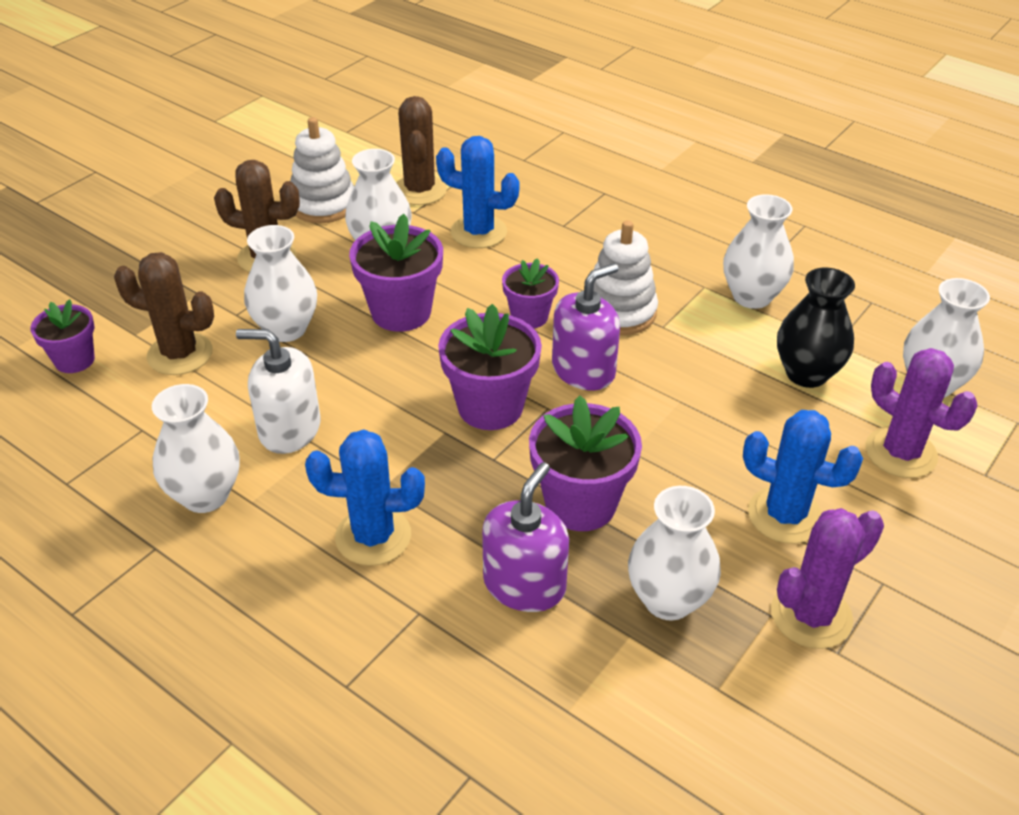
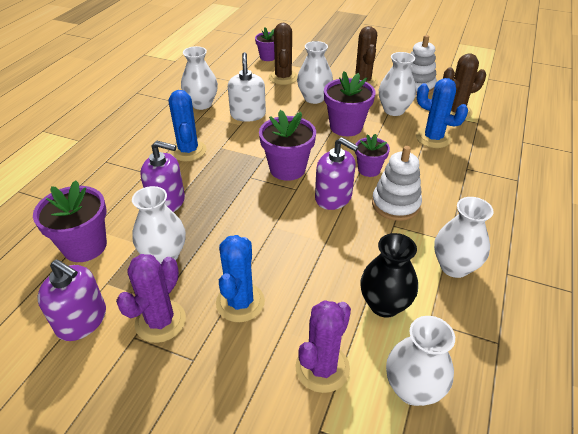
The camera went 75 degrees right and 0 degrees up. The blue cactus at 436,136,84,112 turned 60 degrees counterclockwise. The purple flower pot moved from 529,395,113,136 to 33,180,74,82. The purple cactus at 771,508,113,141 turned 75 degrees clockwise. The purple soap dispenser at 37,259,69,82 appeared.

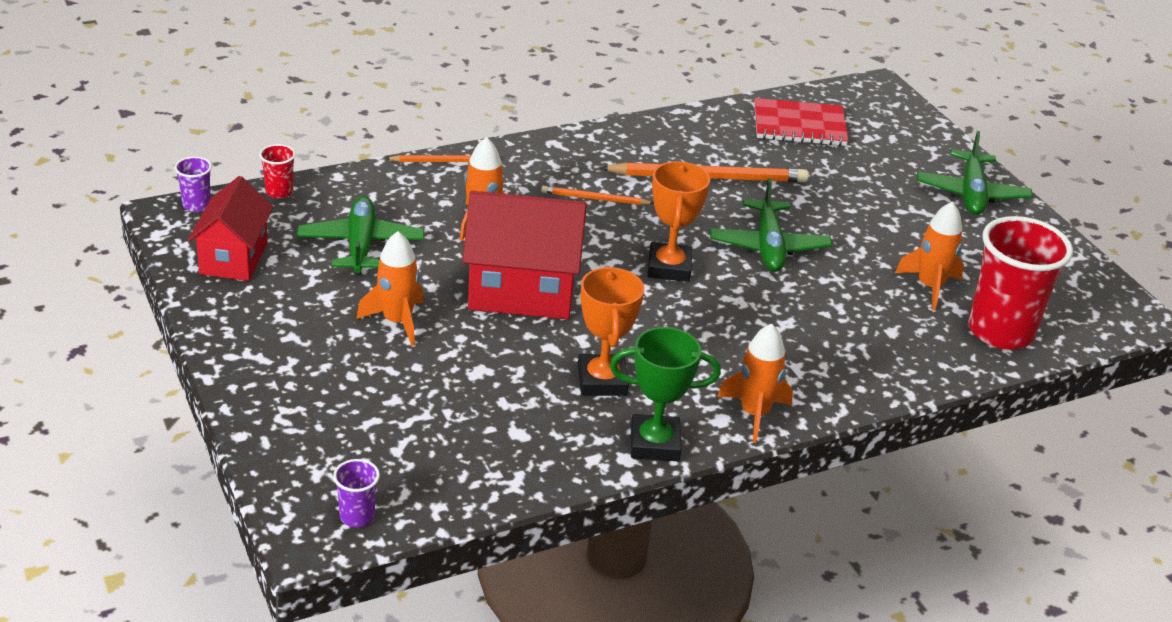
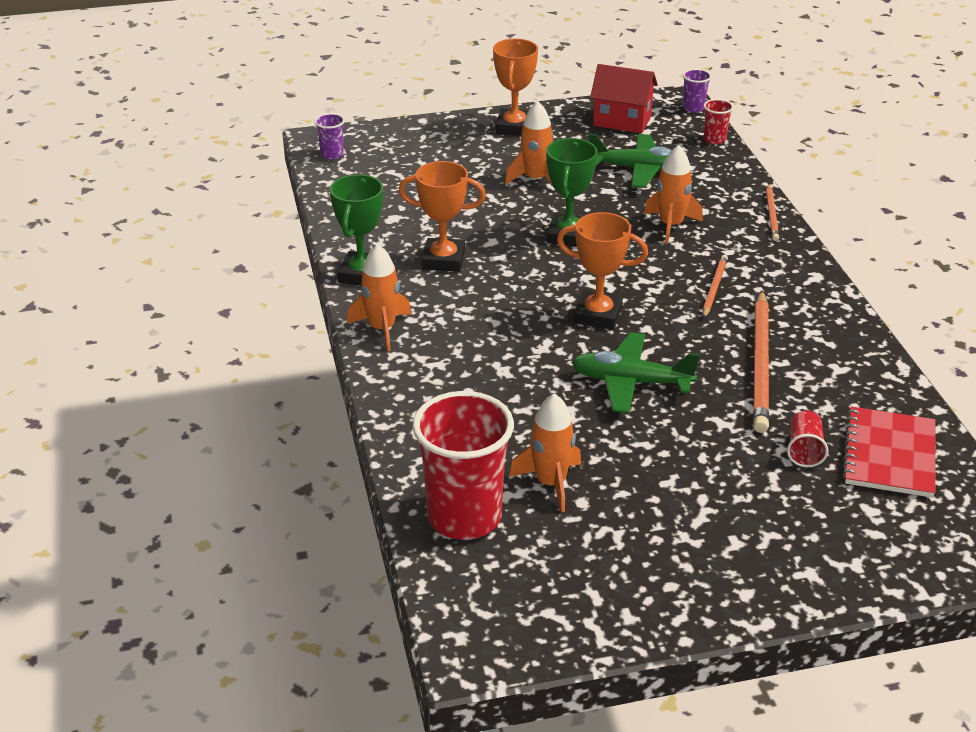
The camera went 105 degrees right and 0 degrees up. The green plane at 917,131,115,84 disappeared. The red house at 463,191,124,128 was replaced by the green trophy at 546,138,52,109. The orange trophy at 493,39,45,97 appeared. The red cup at 787,411,41,56 appeared.

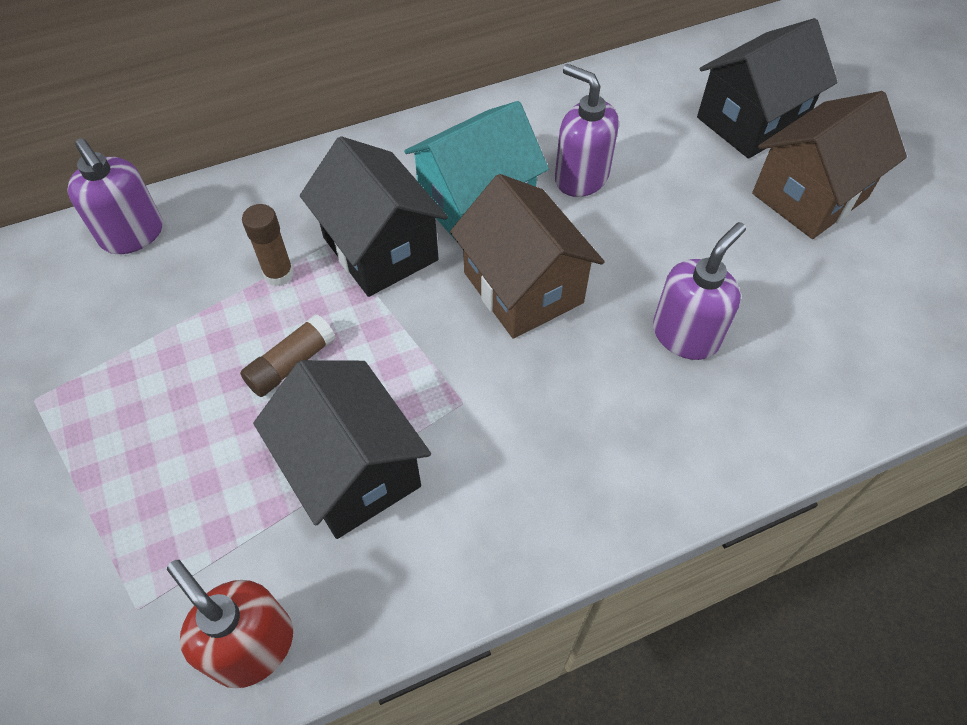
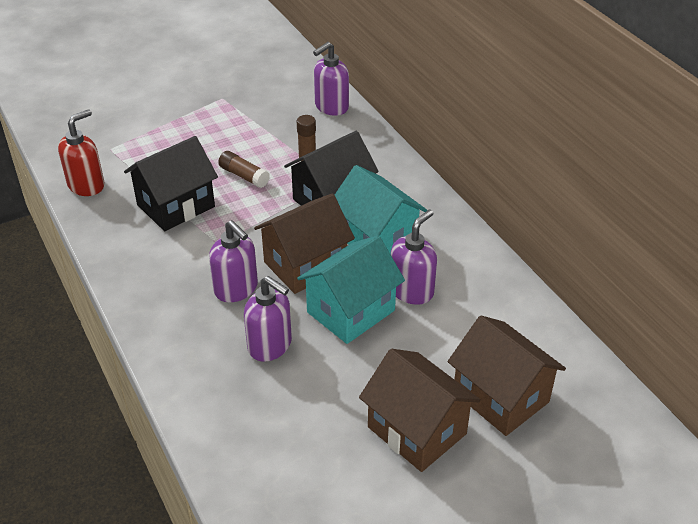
The camera went 85 degrees right and 15 degrees down. The black house at 697,18,140,141 became the brown house at 448,315,118,121. The purple soap dispenser at 209,220,49,82 appeared. The turquoise house at 297,235,108,109 appeared.

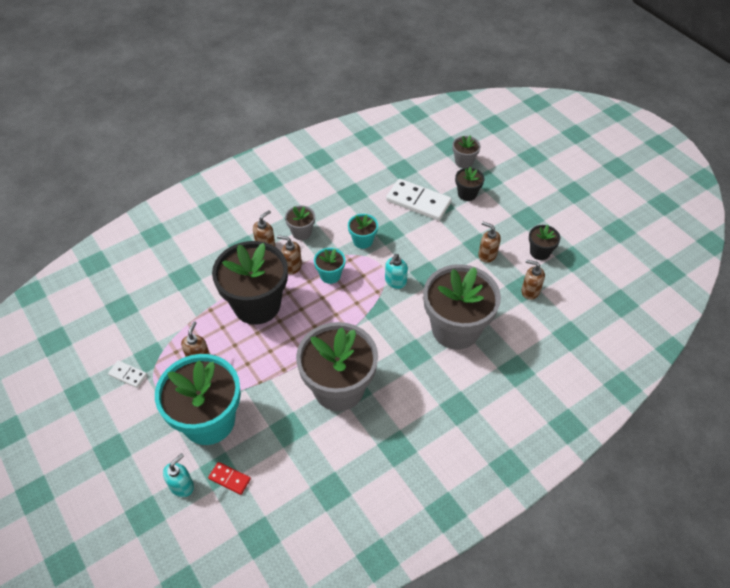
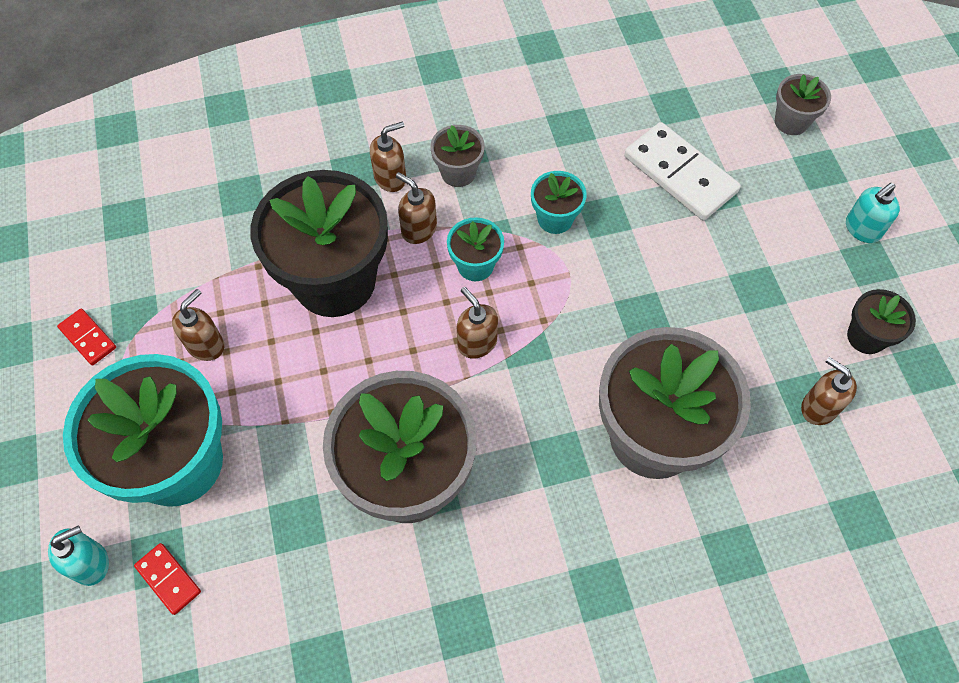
The camera went 20 degrees right and 10 degrees up. The black flower pot at 455,167,29,34 disappeared. The brown soap dispenser moved from 478,222,23,41 to 457,287,41,72. The turquoise soap dispenser moved from 385,254,23,35 to 846,183,54,60. The white domino at 108,360,39,28 became the red domino at 57,308,59,57.

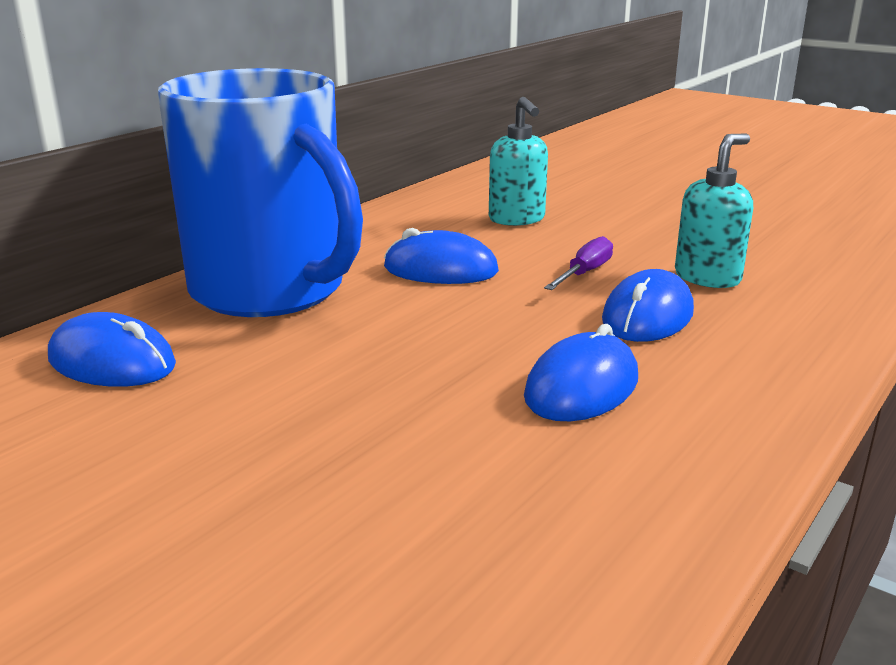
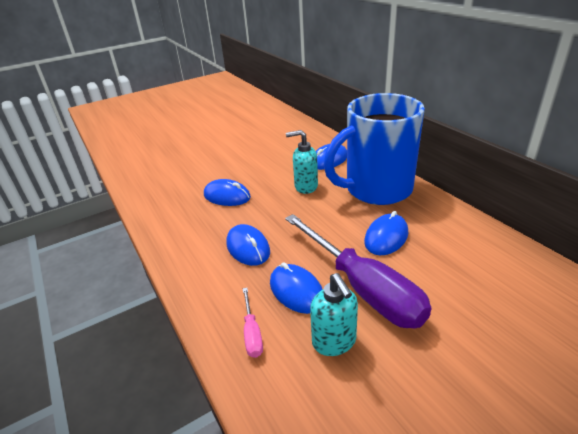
The camera went 115 degrees right and 10 degrees up. The turquoise soap dispenser moved from 489,97,59,129 to 286,130,32,64. The purple screwdriver at 544,236,69,54 changed to 2.45 times the size. The blue mouse at 204,179,47,27 appeared. The pink screwdriver at 243,288,20,70 appeared.

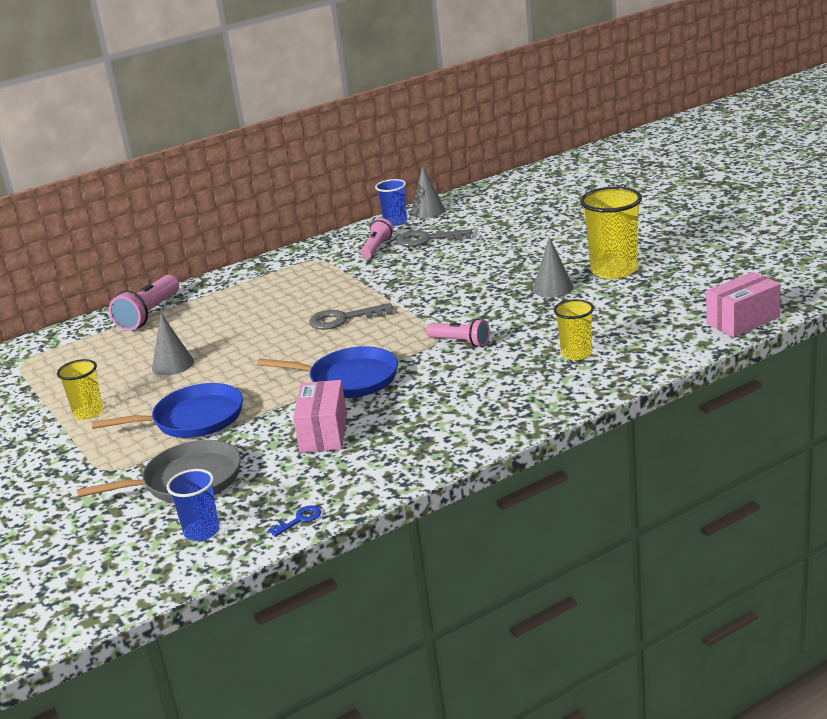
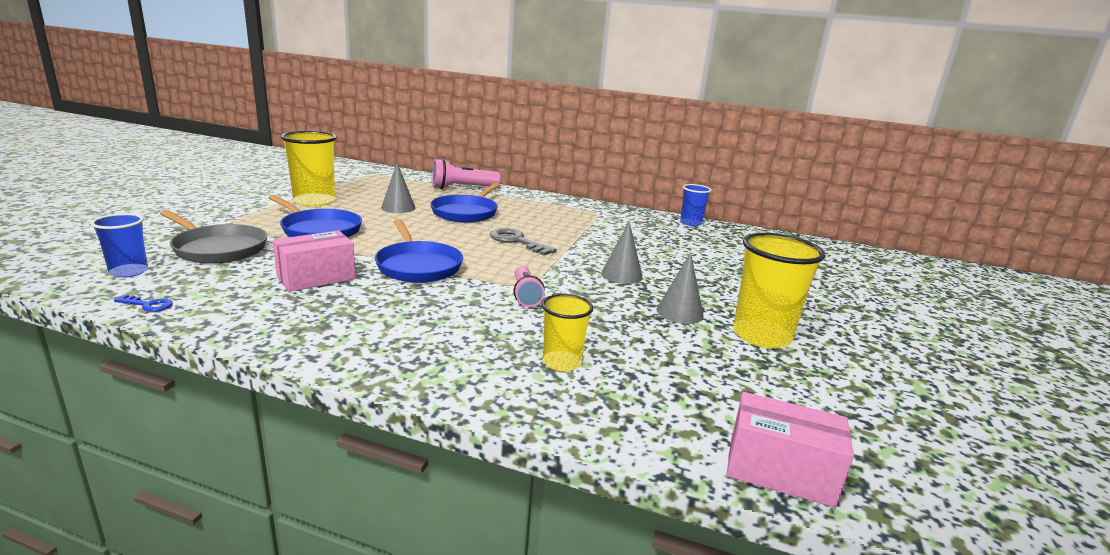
The camera went 45 degrees right and 5 degrees down. The grey cone moved from 411,166,34,52 to 601,222,42,62. The pink flashlight at 360,218,33,41 disappeared. The grey key at 397,229,75,18 disappeared. The yellow cup at 57,359,47,61 changed to 1.70 times the size. The blue pan at 430,183,70,40 appeared.

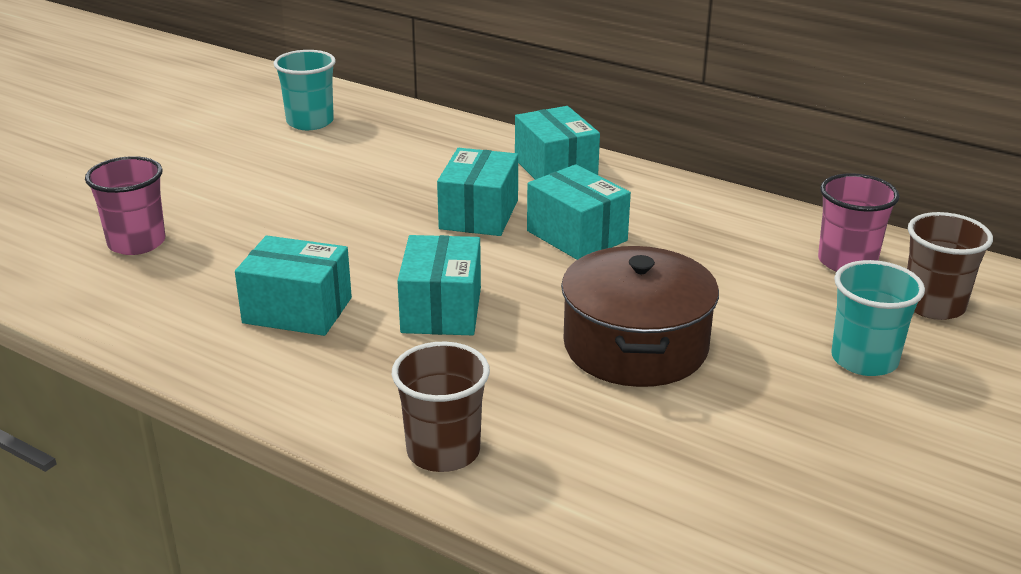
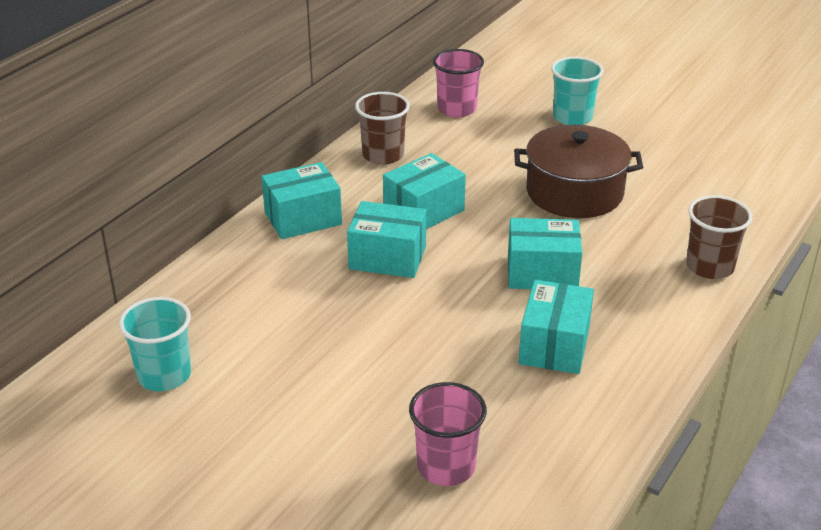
The camera went 90 degrees left and 5 degrees up. The brown cup moved from 907,212,86,108 to 355,92,55,73.

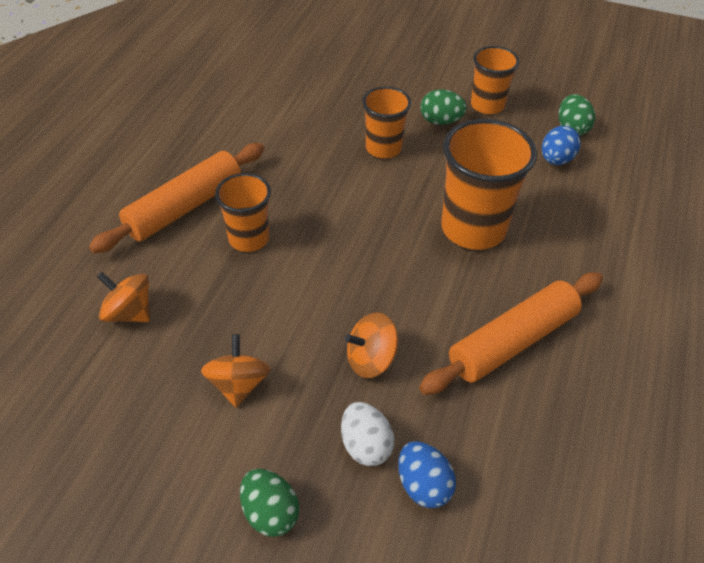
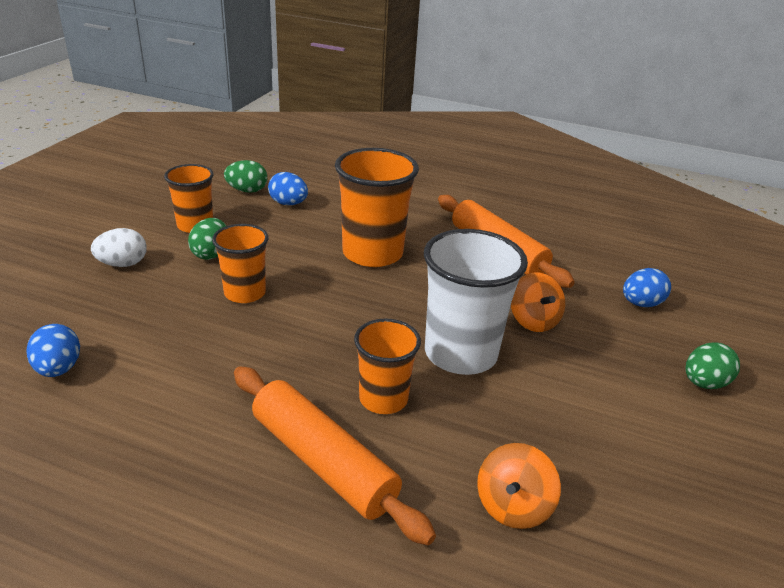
The camera went 90 degrees left and 15 degrees down. The orange spinning top at 201,334,70,73 disappeared. The white egg moved from 341,402,54,64 to 91,228,56,39. The white cup at 424,229,104,146 appeared. The blue egg at 26,324,54,53 appeared.

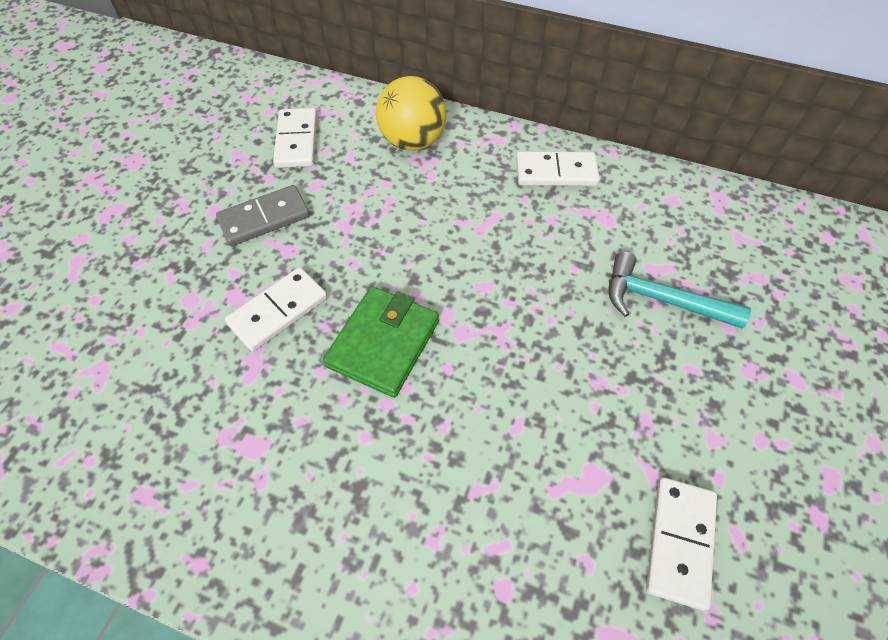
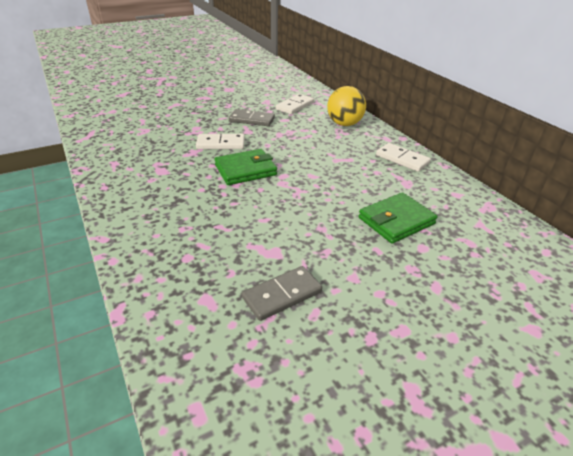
The camera went 40 degrees right and 20 degrees down. The turquoise hammer at 608,252,143,77 was replaced by the green wallet at 359,193,78,51. The white domino at 646,478,71,133 became the grey domino at 242,266,80,55.

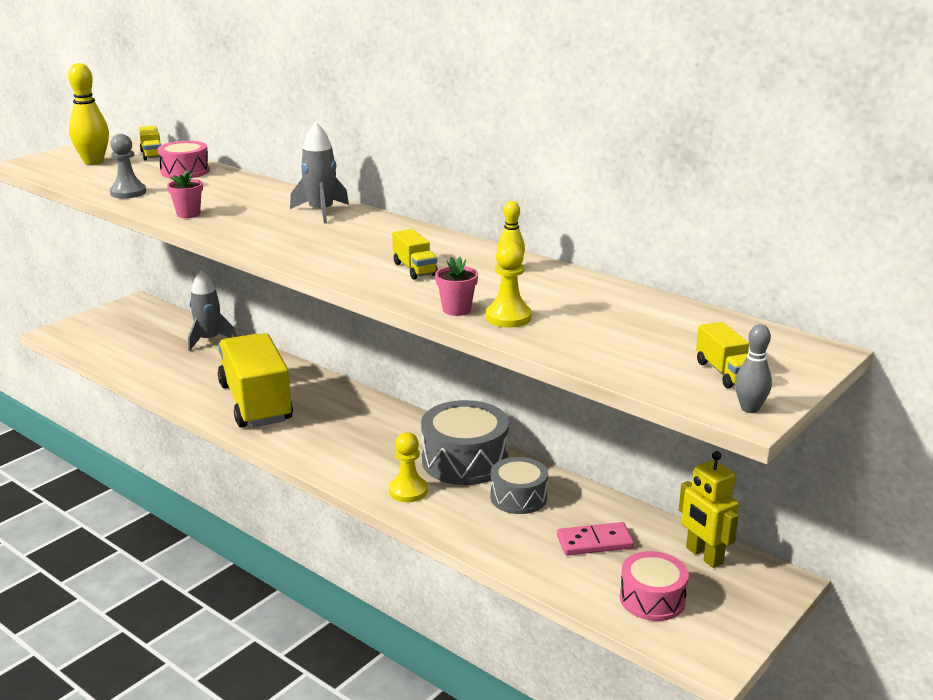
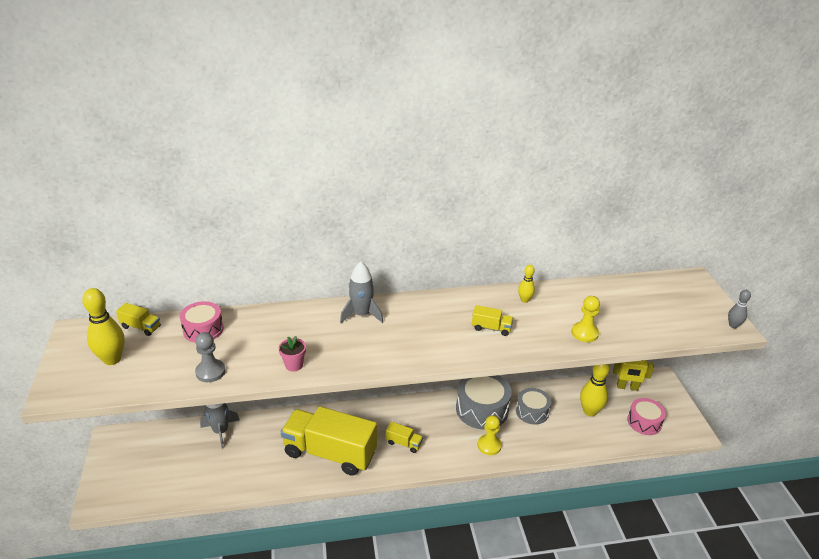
The camera went 50 degrees left and 10 degrees up. The pink flower pot at 435,257,43,59 disappeared. The yellow truck moved from 696,322,53,66 to 386,422,37,31. The pink domino at 557,522,77,34 was replaced by the yellow bowling pin at 580,364,30,53.

